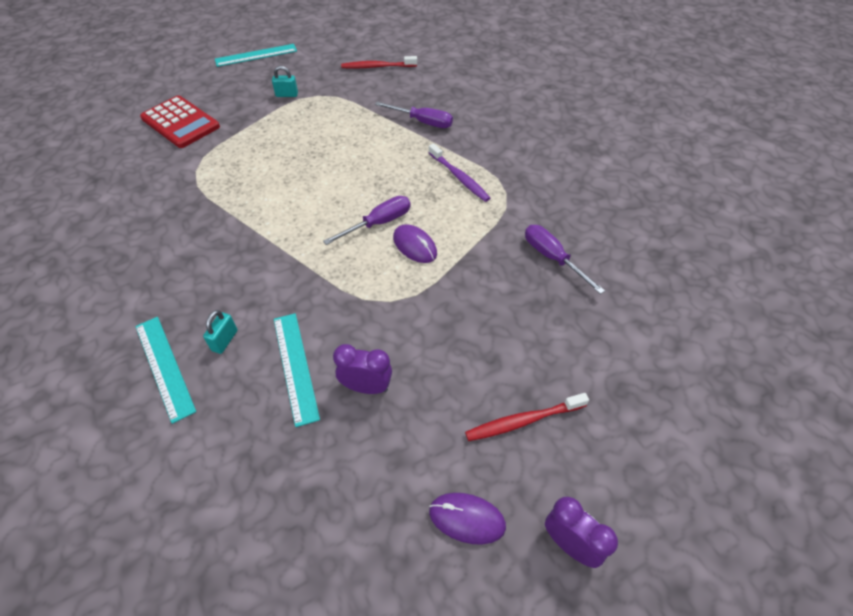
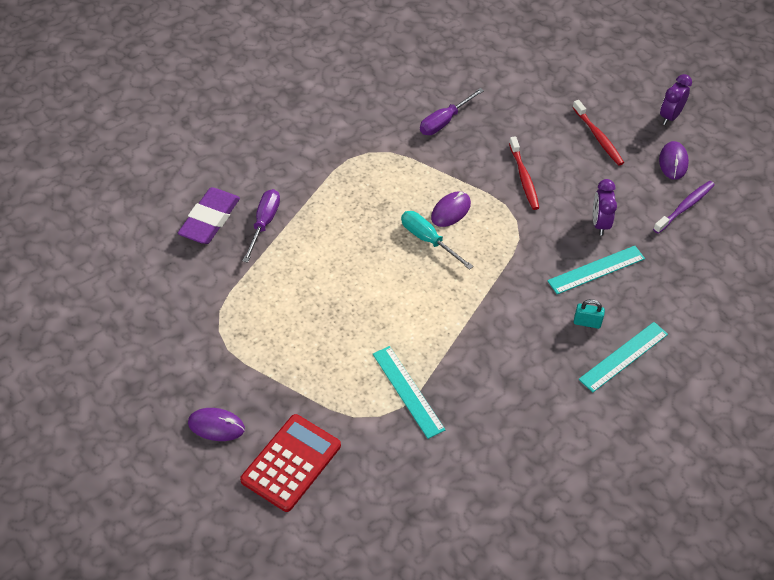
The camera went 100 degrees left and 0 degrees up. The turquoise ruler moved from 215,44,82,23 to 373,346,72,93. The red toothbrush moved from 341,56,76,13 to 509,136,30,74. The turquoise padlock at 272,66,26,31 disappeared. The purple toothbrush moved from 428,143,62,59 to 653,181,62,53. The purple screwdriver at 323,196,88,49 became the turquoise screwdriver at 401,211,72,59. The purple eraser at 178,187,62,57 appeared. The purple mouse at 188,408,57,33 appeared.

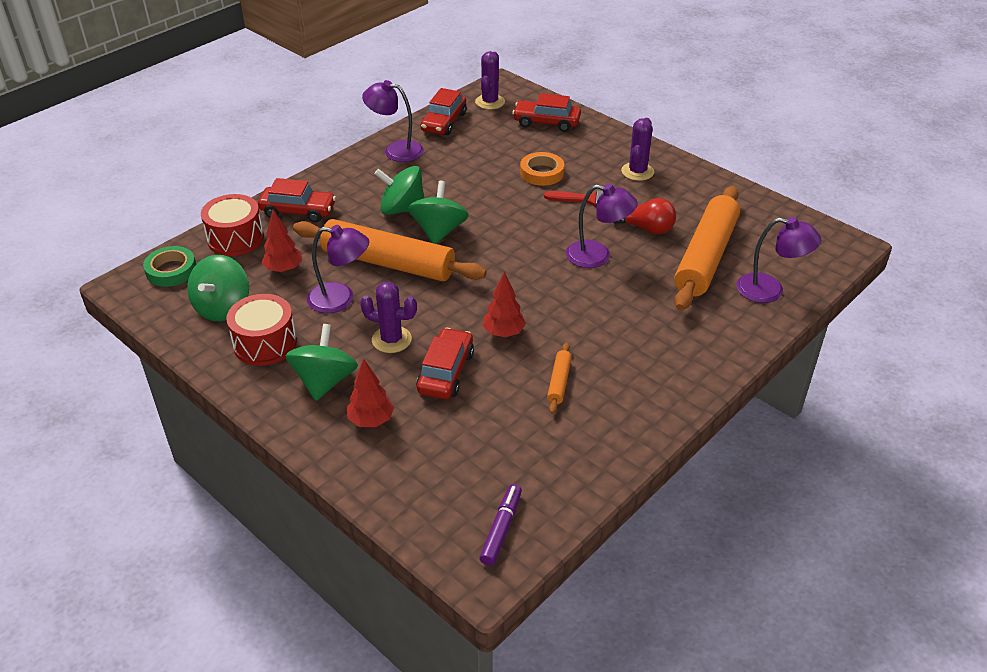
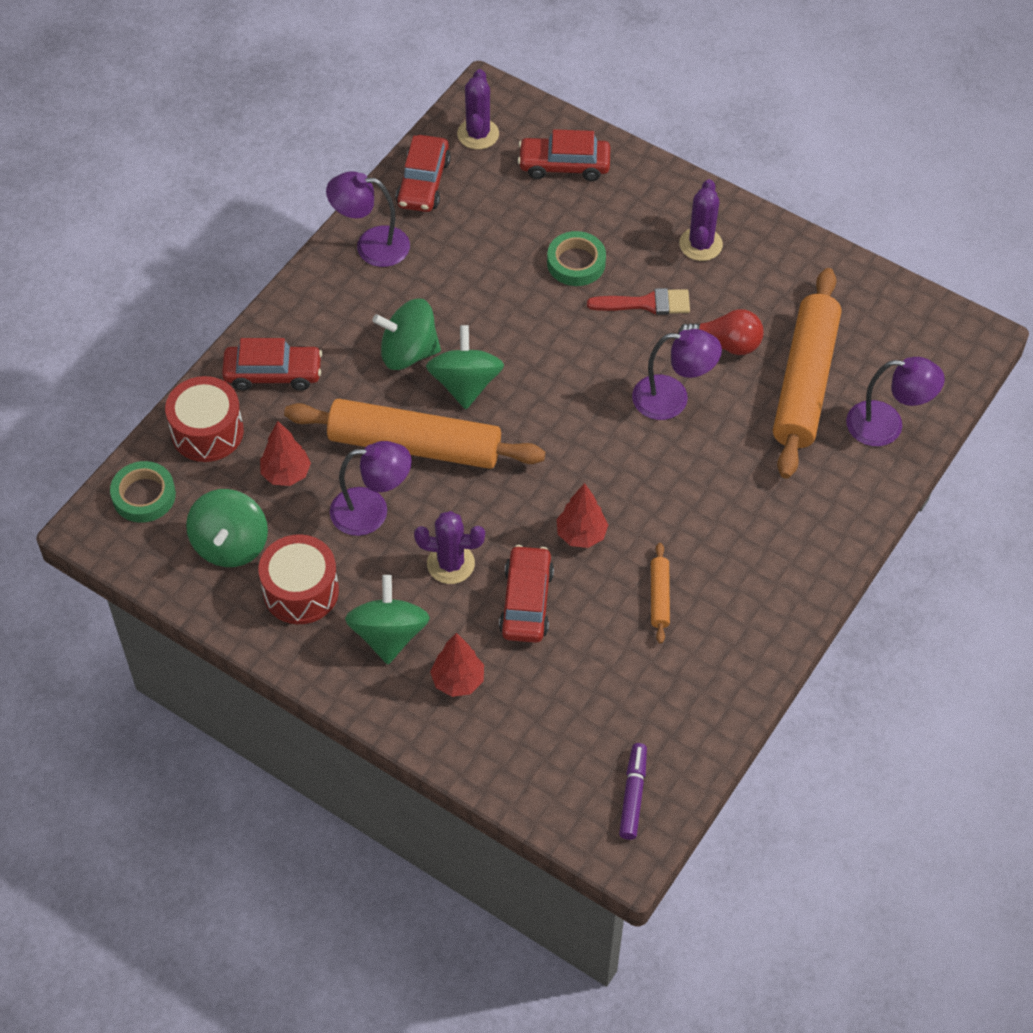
The camera went 10 degrees left and 15 degrees up. The orange tape at 520,152,44,34 became the green tape at 547,231,59,55.

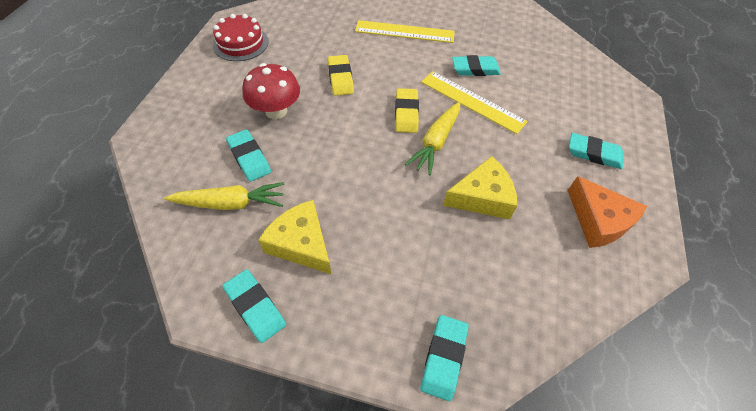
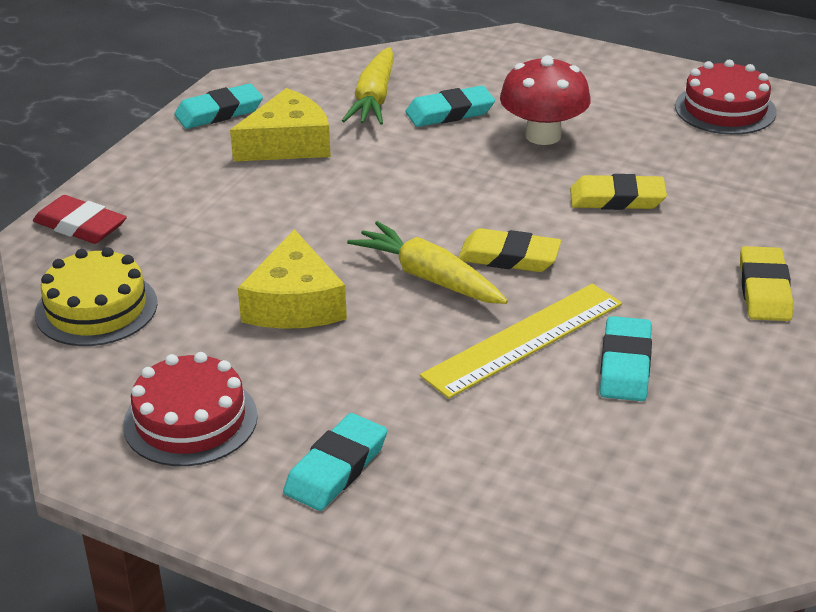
The camera went 105 degrees right and 20 degrees down. The yellow ruler at 355,20,100,23 was replaced by the yellow eraser at 740,246,53,75. The orange cheese at 567,176,80,72 was replaced by the red cake at 123,352,135,114. The turquoise eraser at 420,315,49,86 became the red eraser at 33,195,94,49. The yellow cake at 35,247,122,99 appeared.

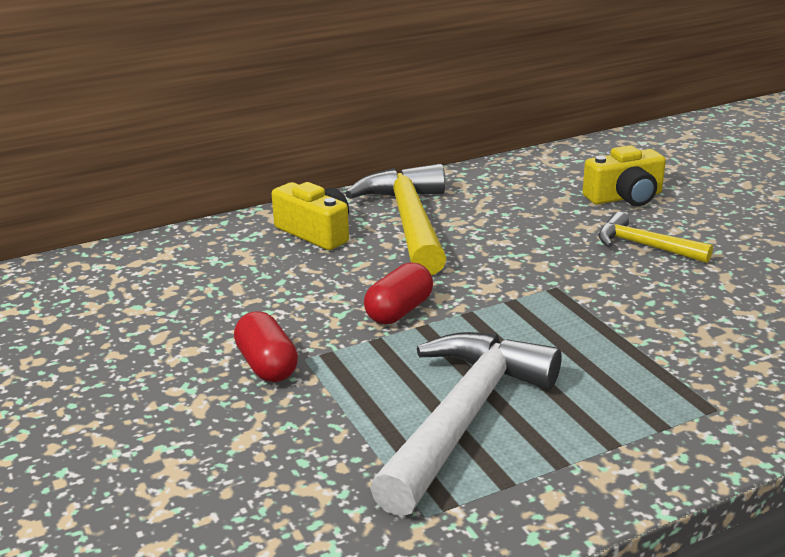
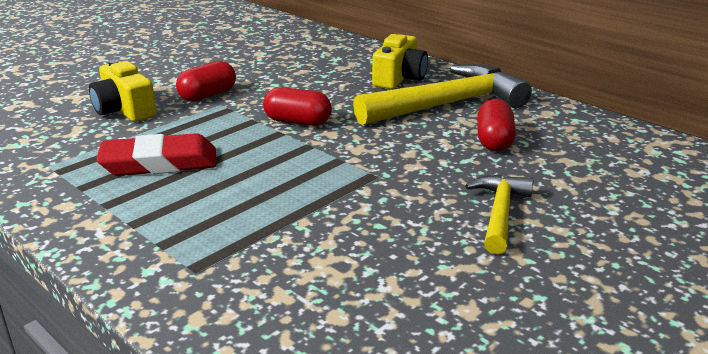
The camera went 70 degrees right and 0 degrees up. The yellow camera moved from 582,145,84,61 to 89,60,68,62. The white hammer at 370,332,192,185 was replaced by the red eraser at 96,133,121,43. The red capsule at 477,99,39,52 appeared.

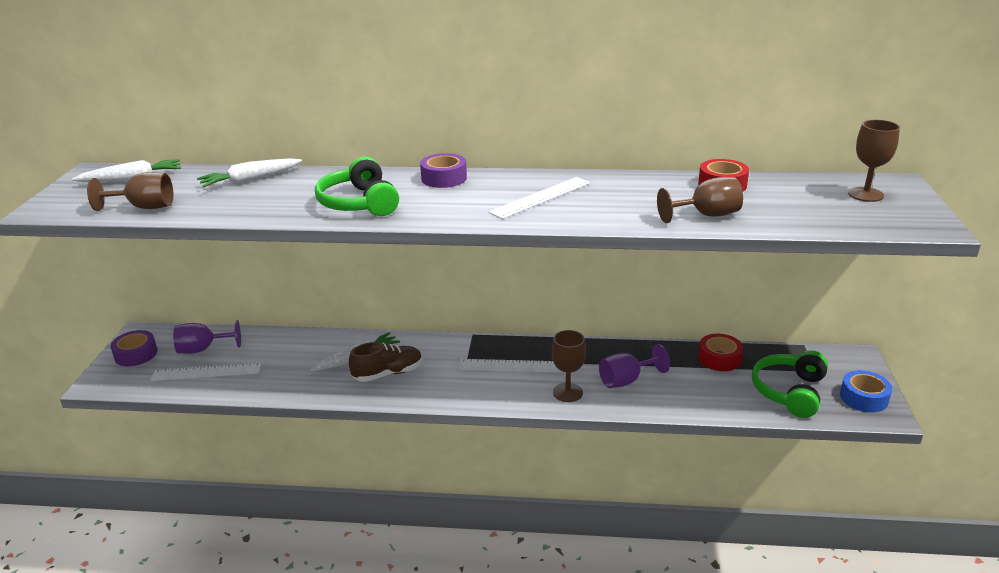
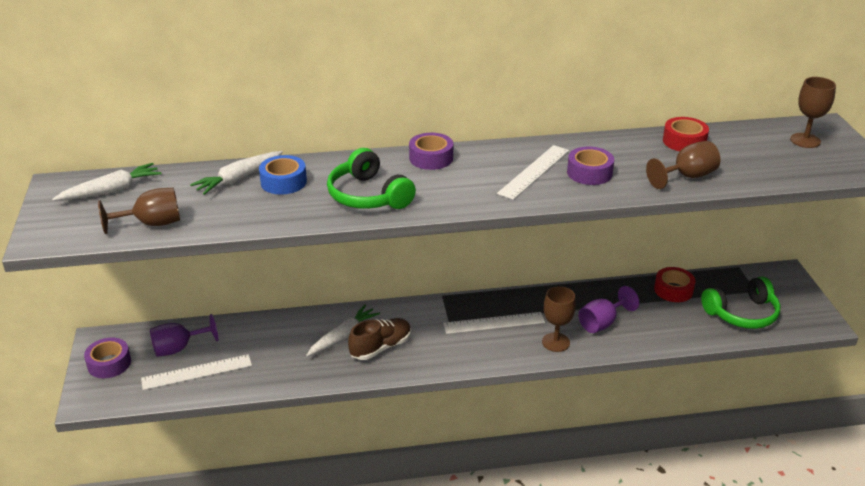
The camera went 15 degrees left and 5 degrees up. The green headphones at 752,350,76,68 turned 120 degrees counterclockwise. The blue tape moved from 840,370,52,42 to 259,155,48,39. The purple tape at 567,146,47,39 appeared.

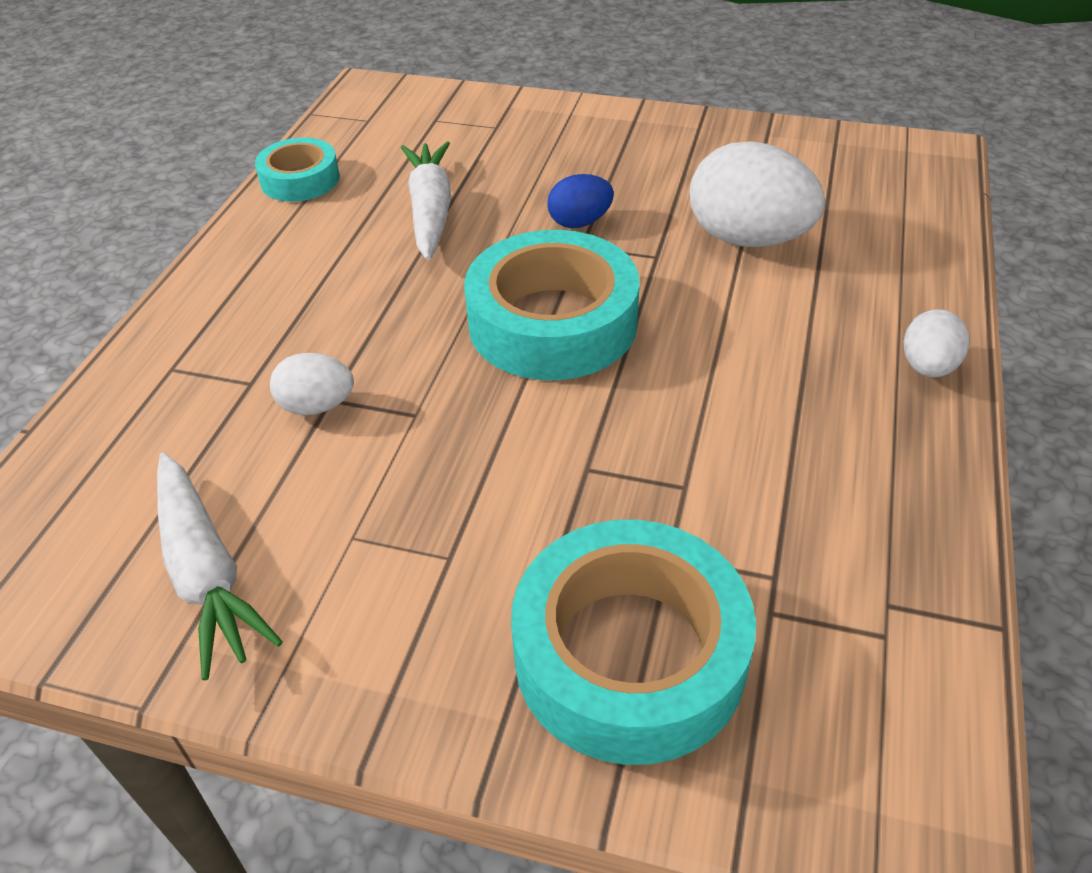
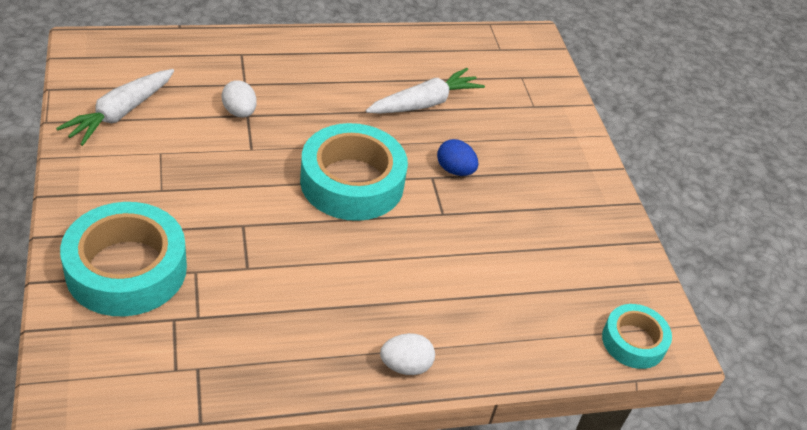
The camera went 55 degrees right and 0 degrees up. The turquoise tape moved from 255,138,85,64 to 602,304,70,65. The white egg at 690,141,135,106 disappeared.

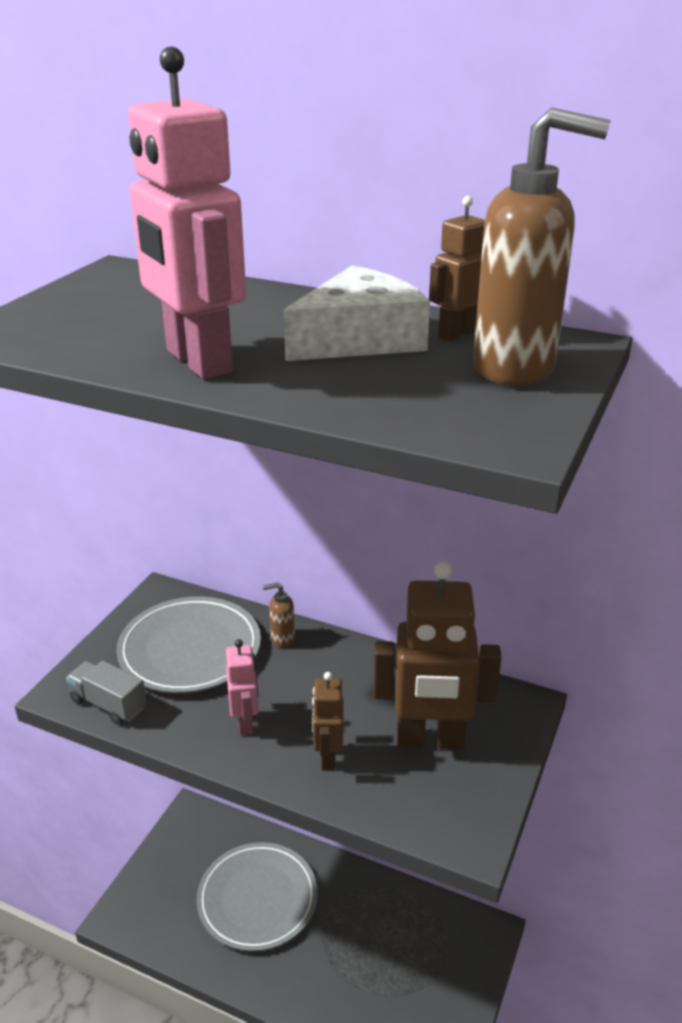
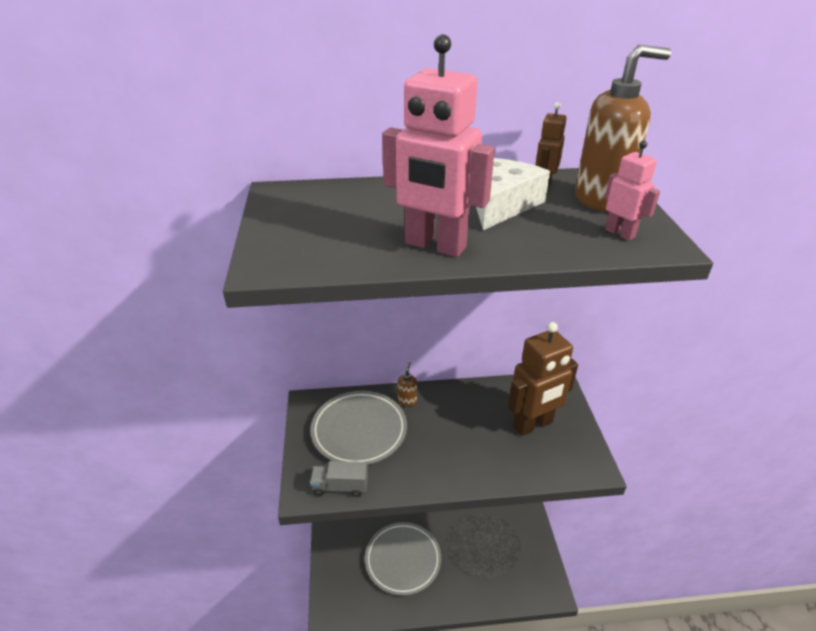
The camera went 30 degrees left and 5 degrees up. The brown soap dispenser at 263,583,32,65 turned 135 degrees clockwise. The pink robot moved from 226,639,33,96 to 605,141,55,100. The brown robot at 312,672,31,98 disappeared.

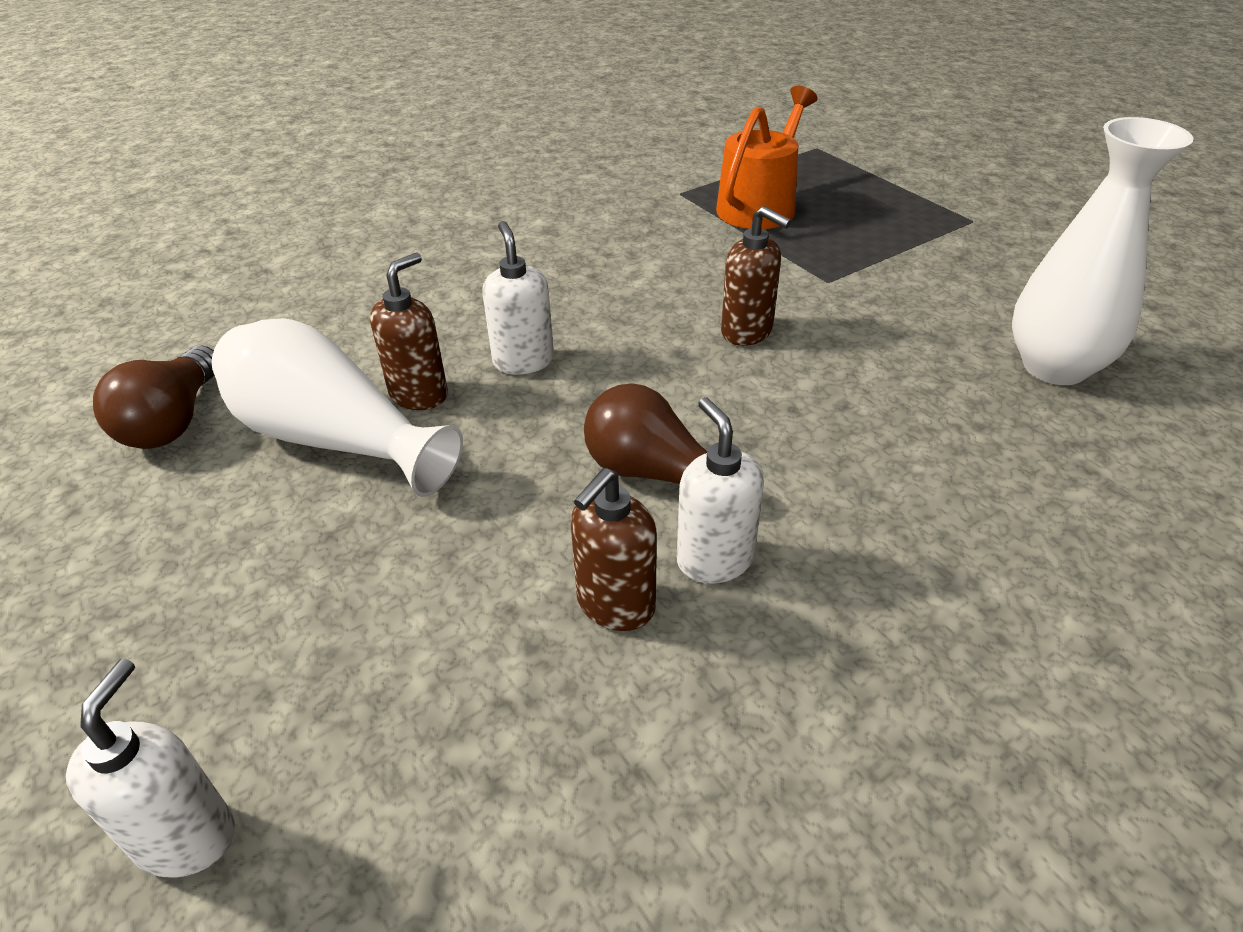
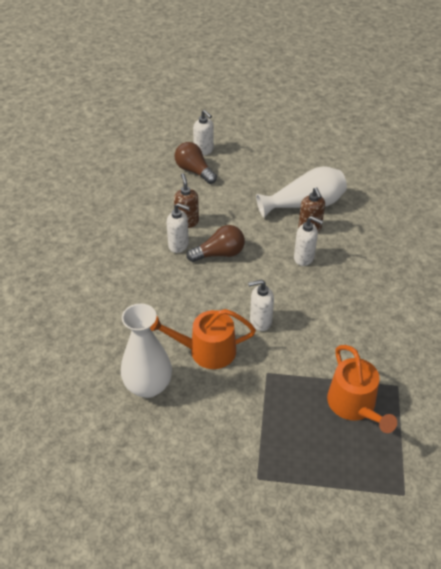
The camera went 130 degrees right and 5 degrees up. The brown soap dispenser at 721,206,70,140 became the white soap dispenser at 248,279,26,52. The brown light bulb moved from 93,345,122,104 to 174,142,43,42. The orange watering can at 150,309,106,60 appeared.

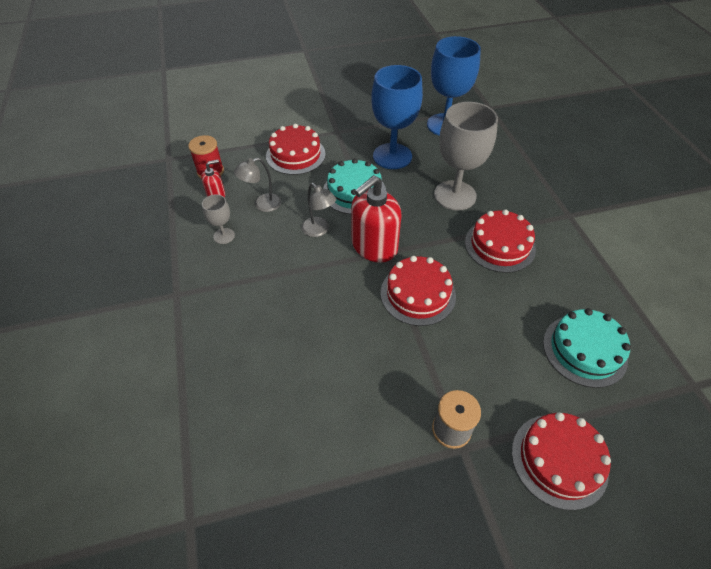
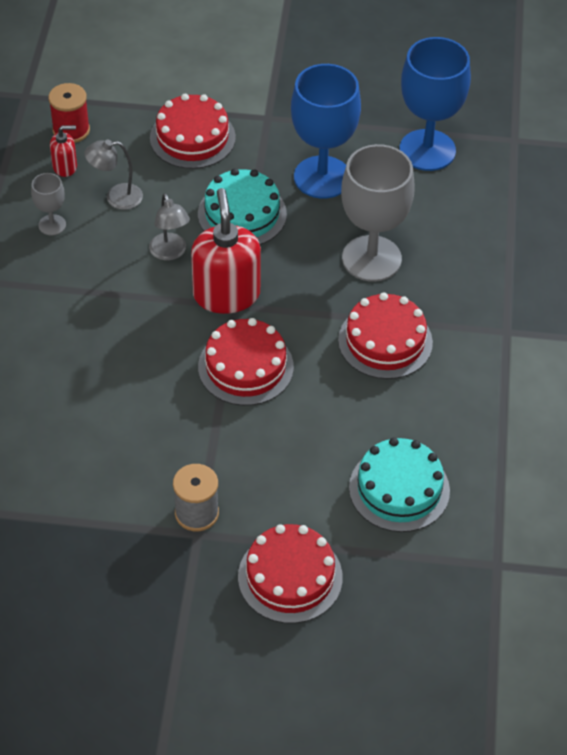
The camera went 20 degrees right and 0 degrees up. The red soap dispenser at 351,175,51,88 turned 105 degrees clockwise.

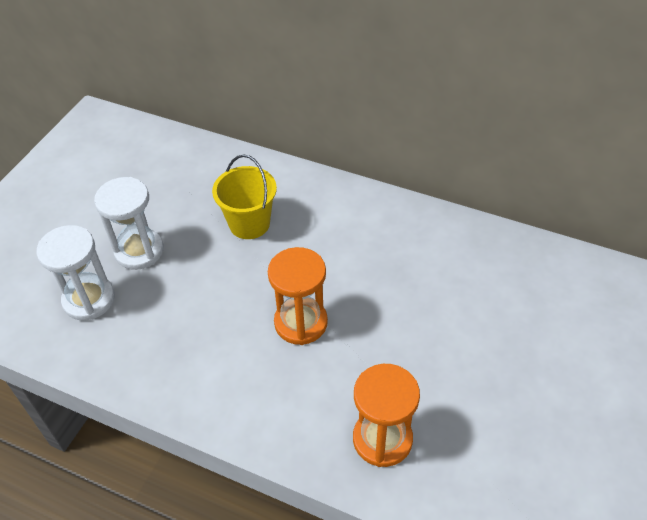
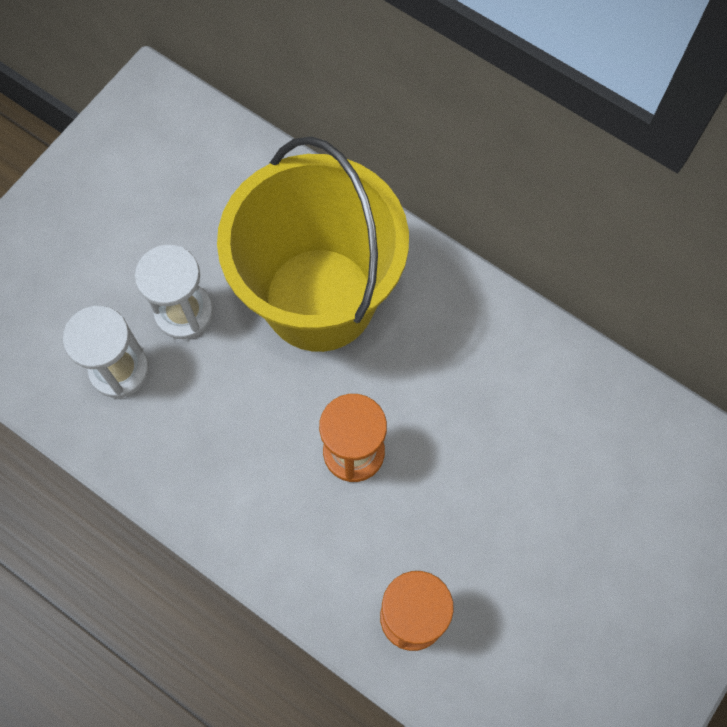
The camera went 10 degrees right and 20 degrees up. The yellow bucket at 212,155,65,84 changed to 2.25 times the size.

